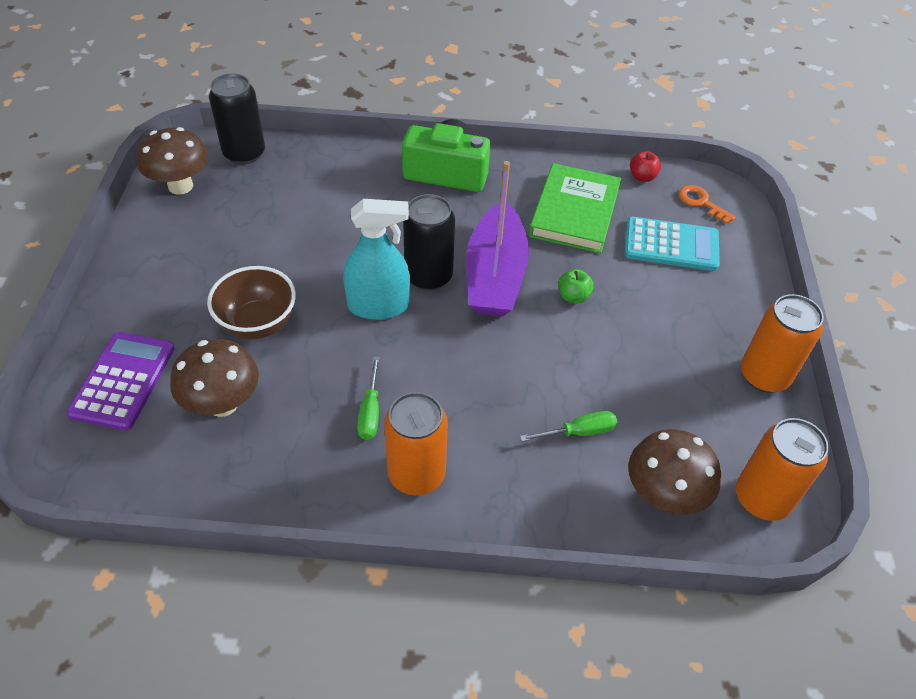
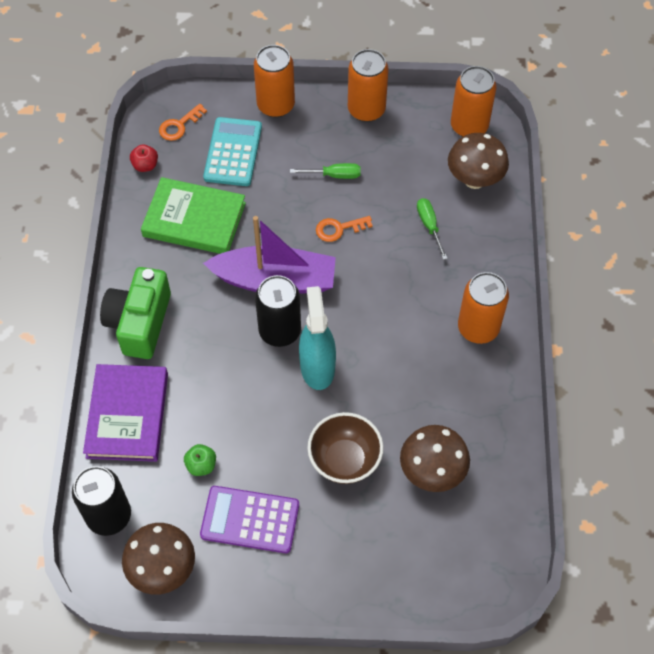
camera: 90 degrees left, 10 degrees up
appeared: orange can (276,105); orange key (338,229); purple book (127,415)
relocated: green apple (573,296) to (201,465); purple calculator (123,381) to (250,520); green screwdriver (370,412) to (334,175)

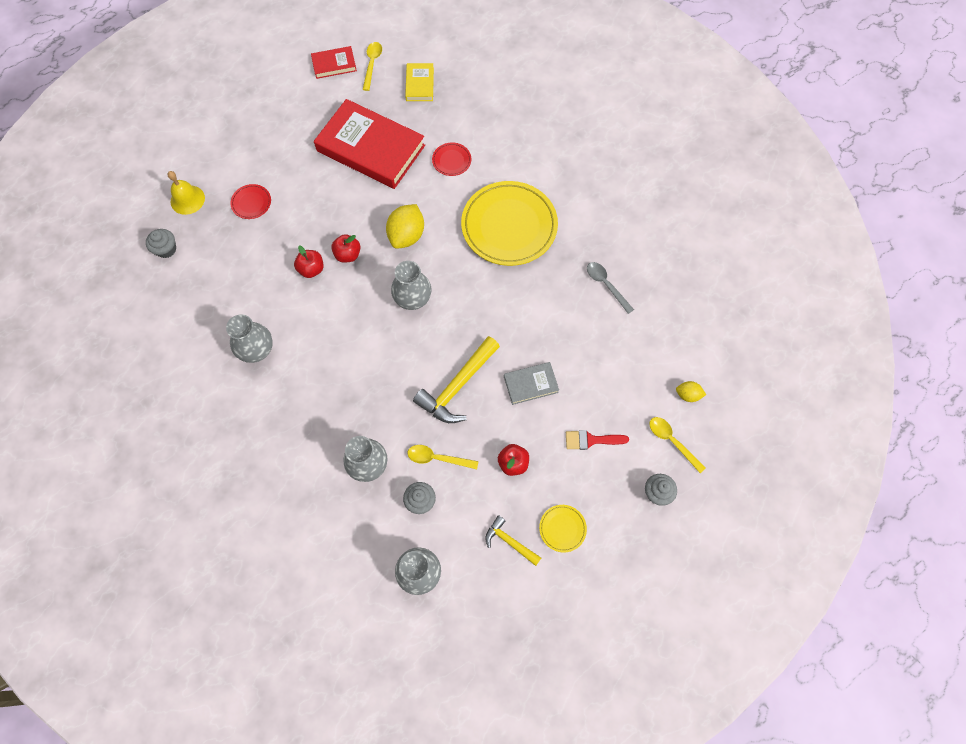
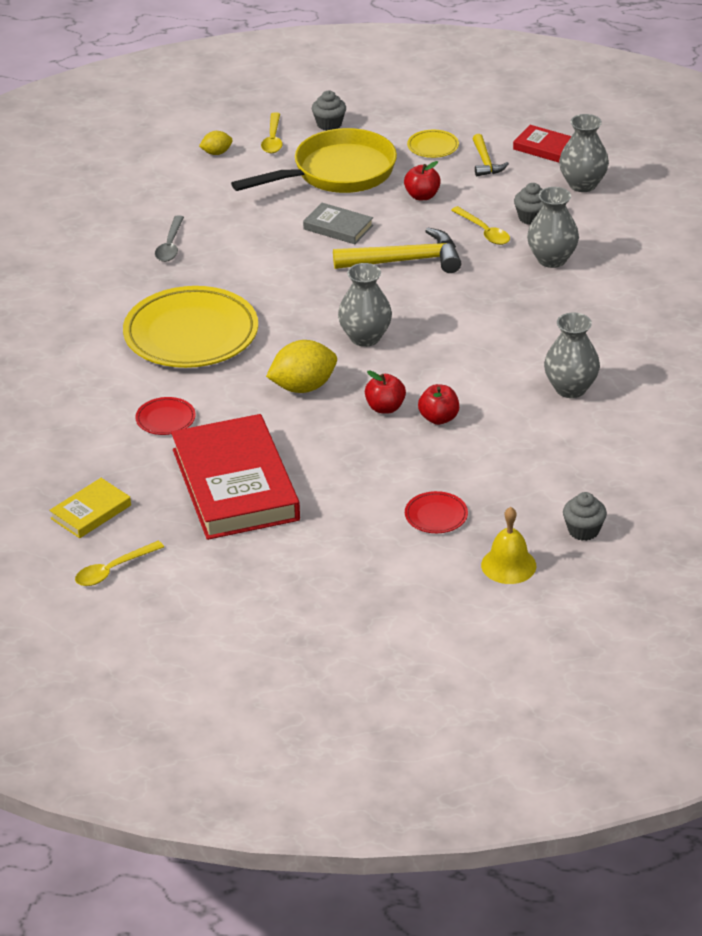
camera: 135 degrees left, 30 degrees down
relocated: red book (334,64) to (546,148)
exchanged: red brush (591,440) to yellow pan (337,173)
spun: yellow lemon (688,395) = (216,153) 75 degrees counterclockwise

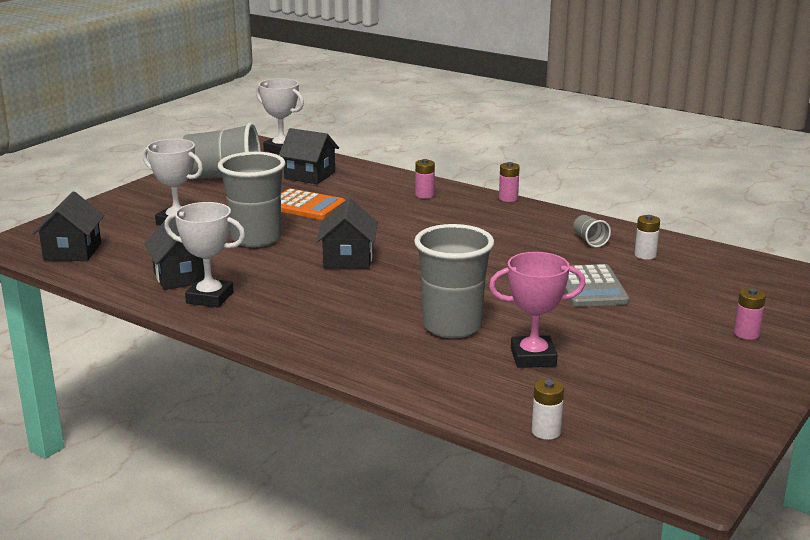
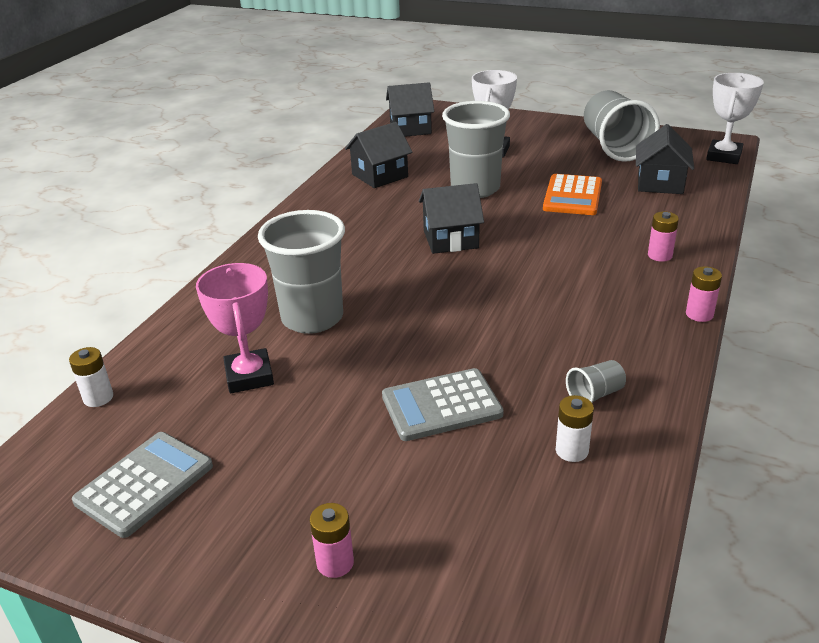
camera: 80 degrees right, 10 degrees up
missing: white trophy (210,298)
appeared: grey calculator (144,484)

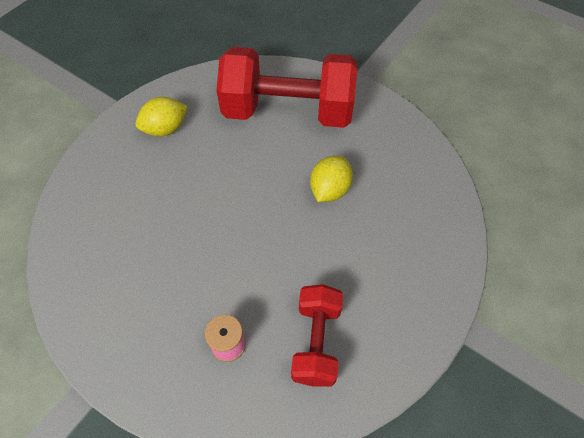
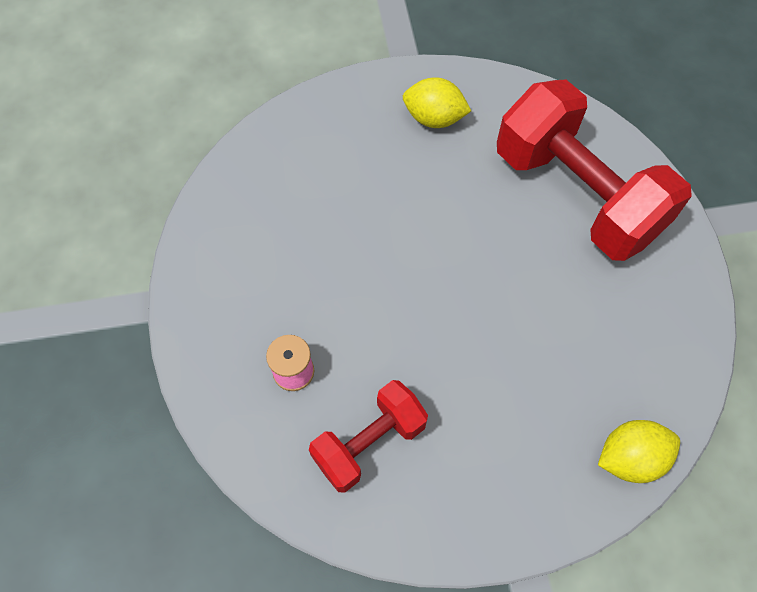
camera: 45 degrees right, 5 degrees up
relocated: yellow lemon (329,190) to (629,457)

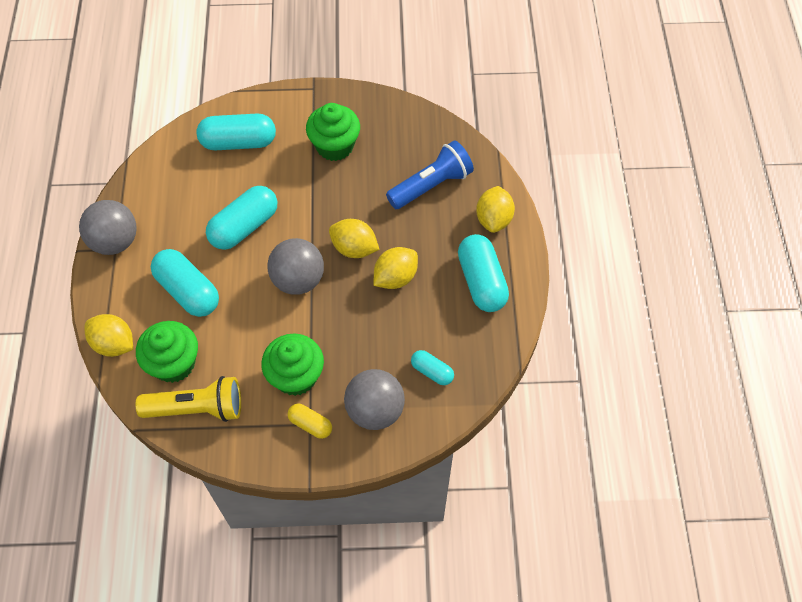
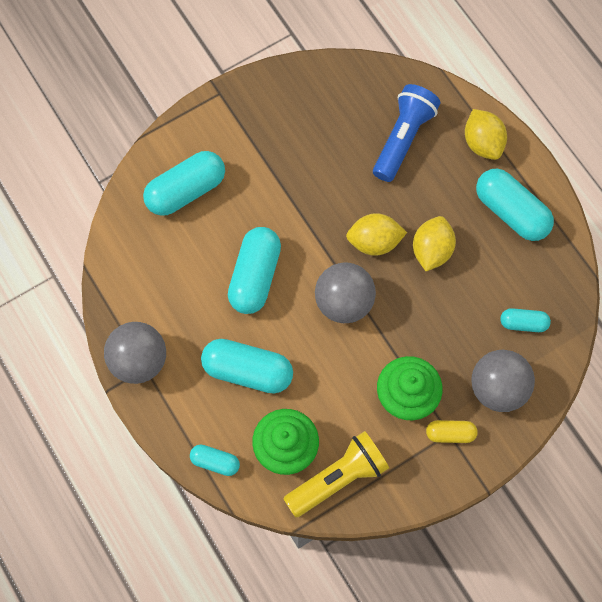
camera: 30 degrees left, 10 degrees up
missing: green cupcake (335,146)
exchanged: yellow lemon (114,344) to turquoise capsule (215,462)

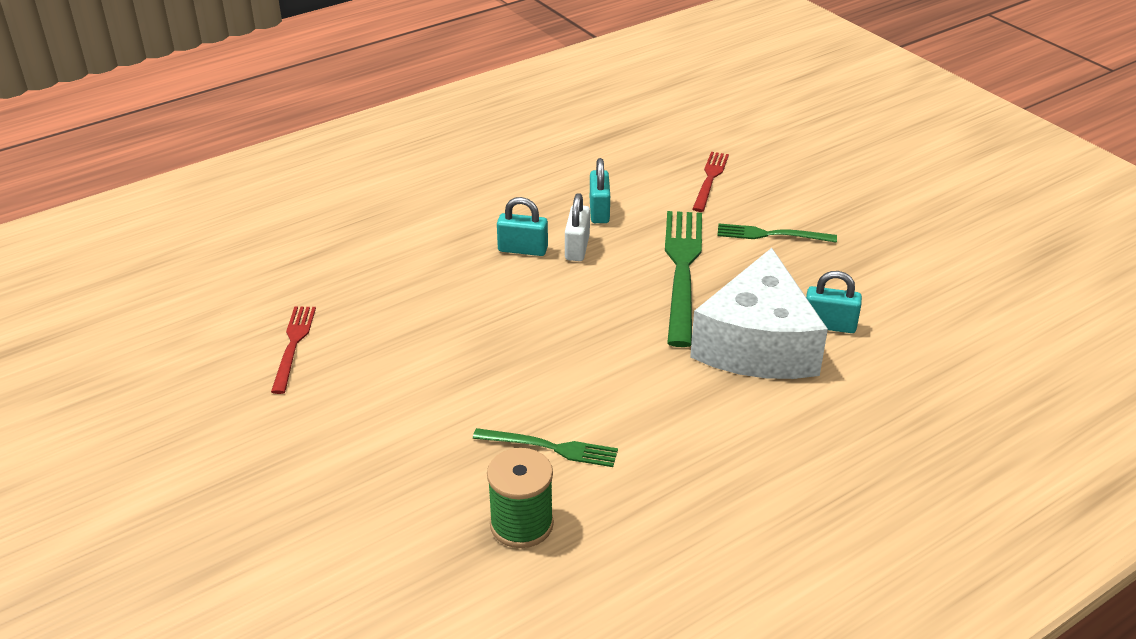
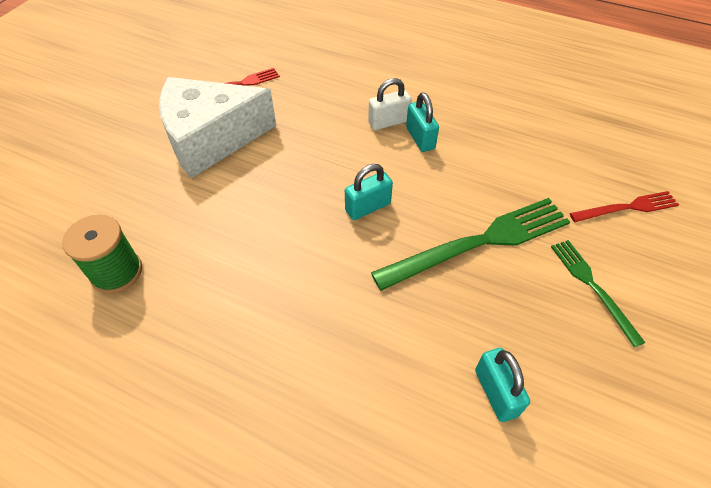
camera: 60 degrees right, 15 degrees up
missing: green fork (550,448)
relocated: turquoise padlock (599,211) to (368,207); white padlock (577,248) to (388,122); white cheese (757,344) to (211,139)

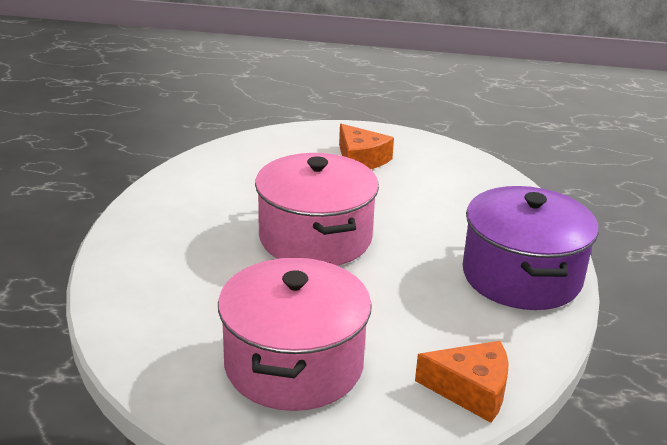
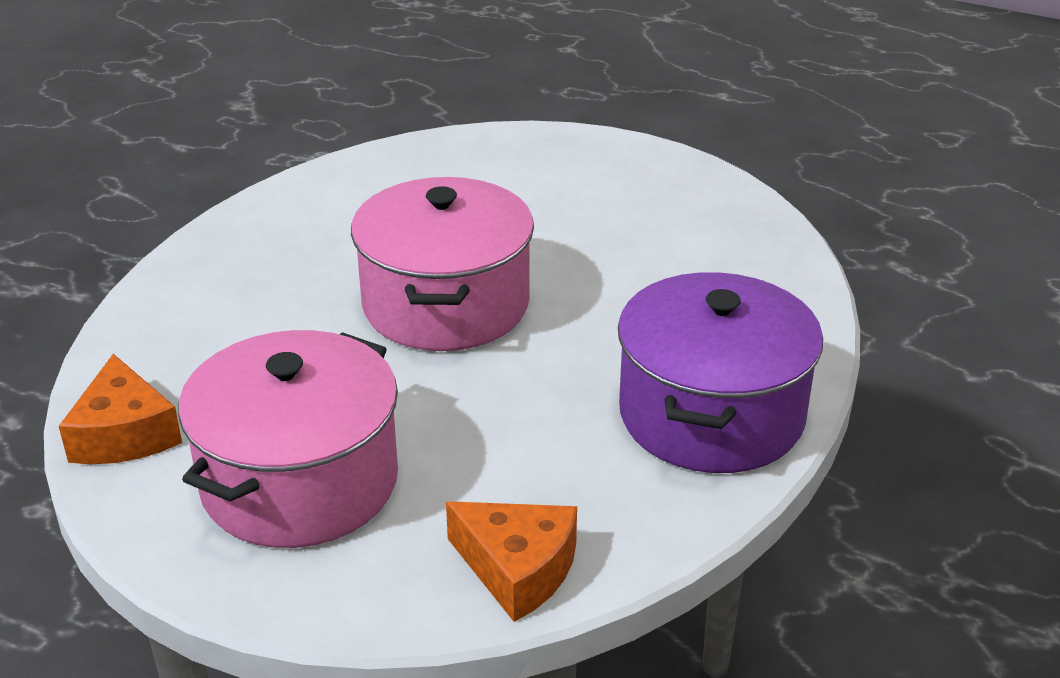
camera: 20 degrees right, 5 degrees up
relocated: orange cheese (360,159) to (124,434)

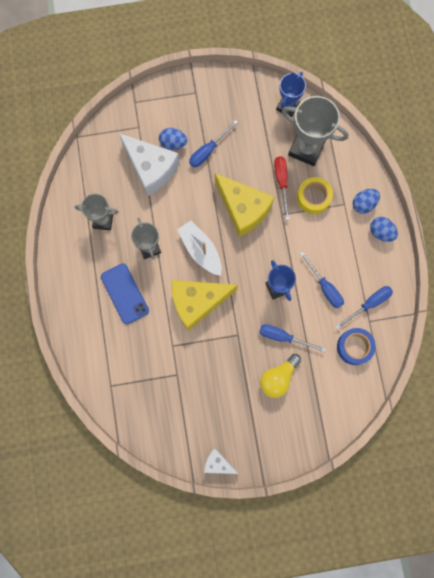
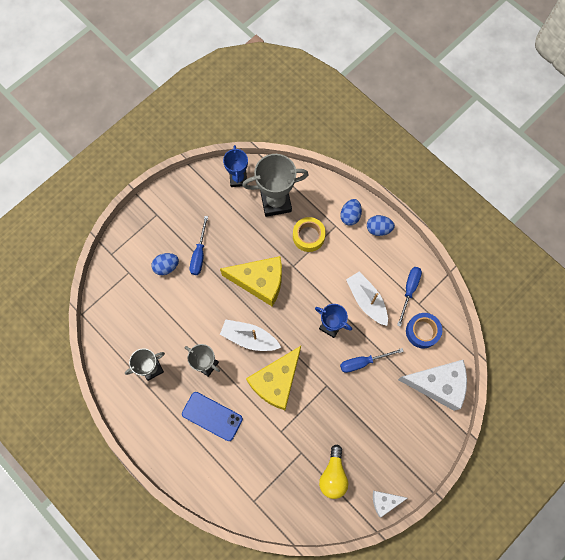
camera: 35 degrees left, 5 degrees down
missing: red screwdriver (281,182)
relocated: white cheese (151,168) to (437,384); yellow light bulb (278,378) to (333,475)
exchanged: blue screwdriver (324,287) to white boat (366,300)

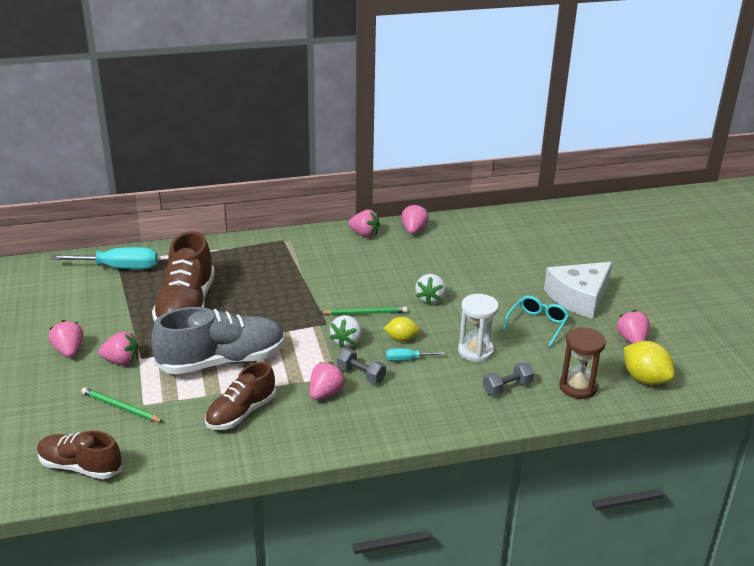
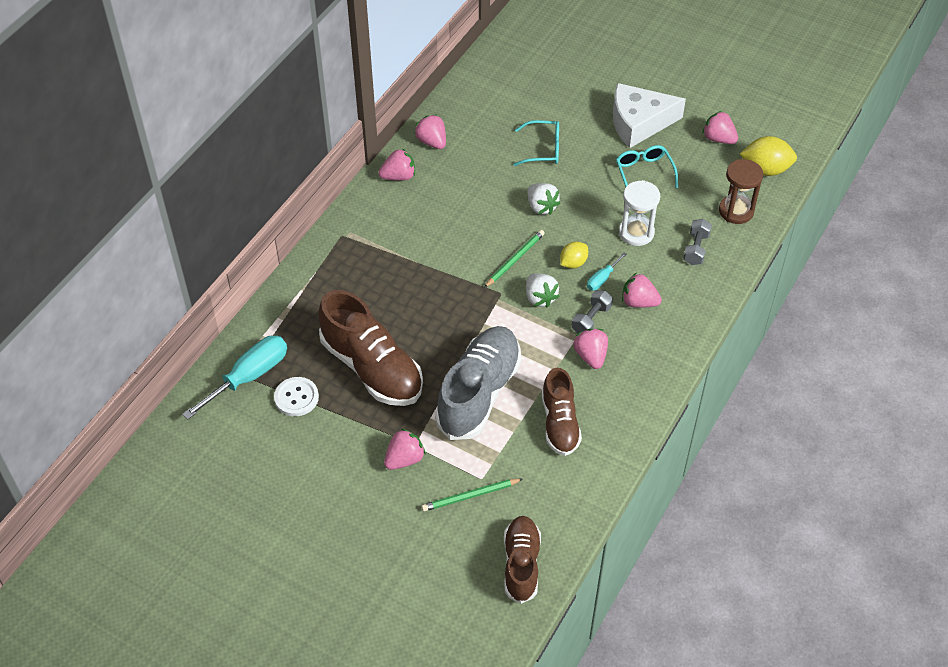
camera: 45 degrees left, 20 degrees up
appeared: turquoise glasses (543,149); white button (296,397)
relocated: pink strawberry (69,351) to (638,302)
spun: white cheese (579,297) = (639,122) 75 degrees clockwise; grey dumbbell (361,375) = (591,319) 45 degrees counterclockwise; brown shoe (80,467) = (521,564) 120 degrees clockwise

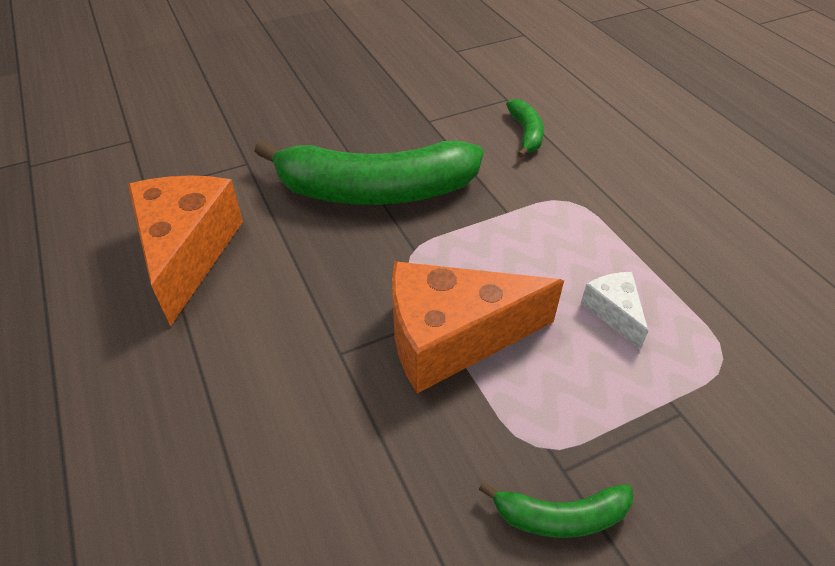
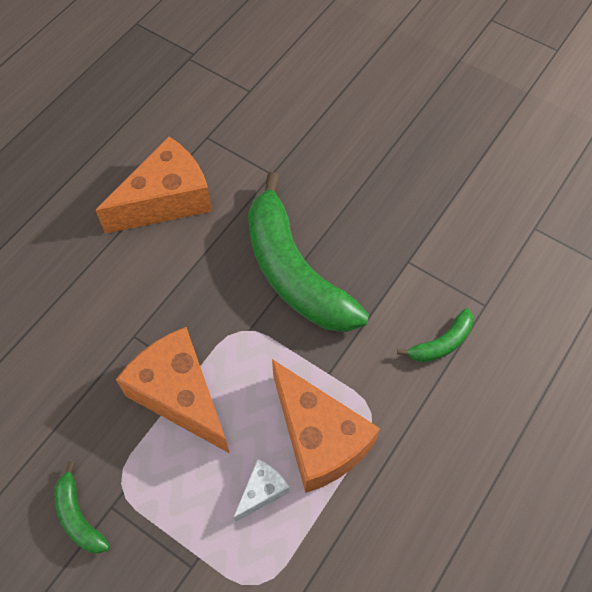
camera: 60 degrees right, 15 degrees up
appeared: orange cheese (319,438)

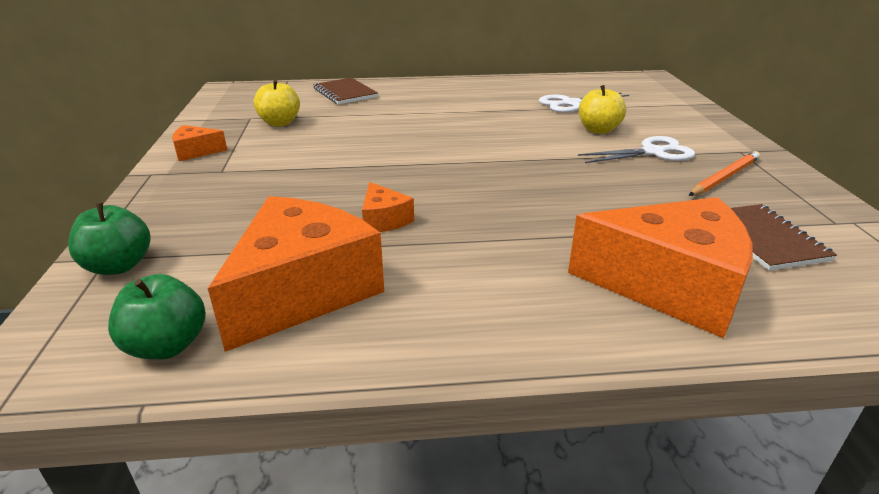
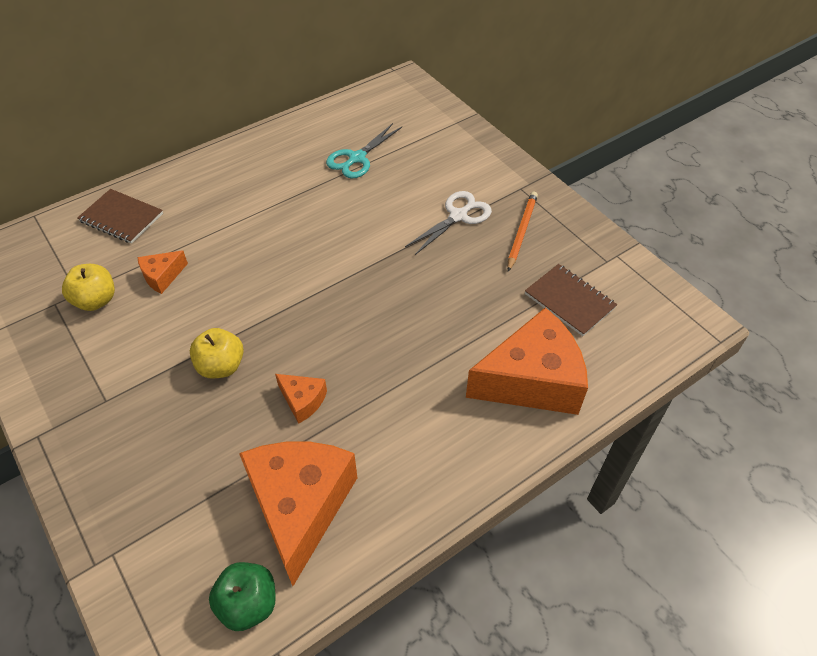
camera: 30 degrees left, 20 degrees up
missing: green apple (119,266)
relocated: yellow apple (598,130) to (221,366); orange cheese (196,152) to (162,276)
colour: white scissors (570,104) to turquoise scissors (357,158)

